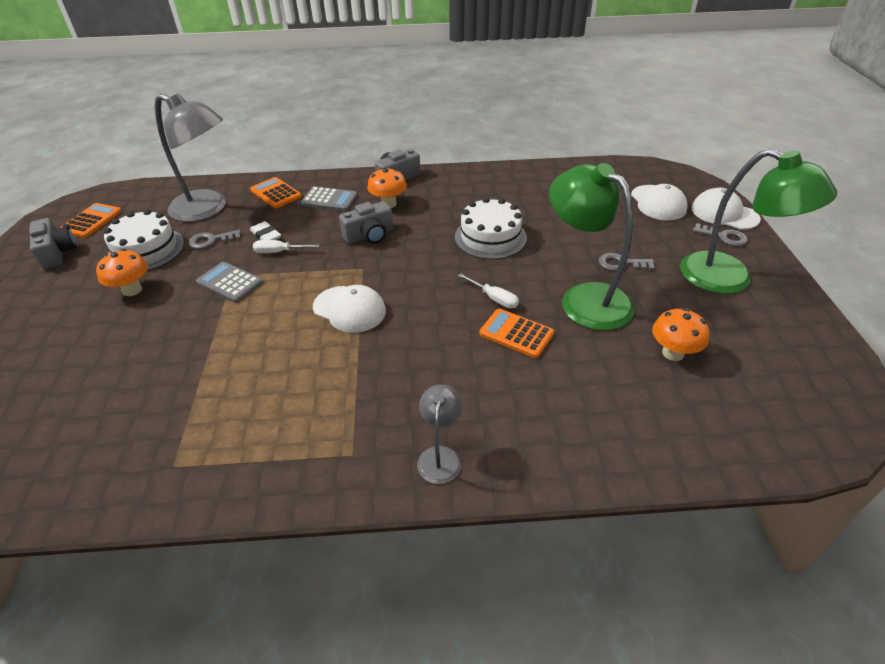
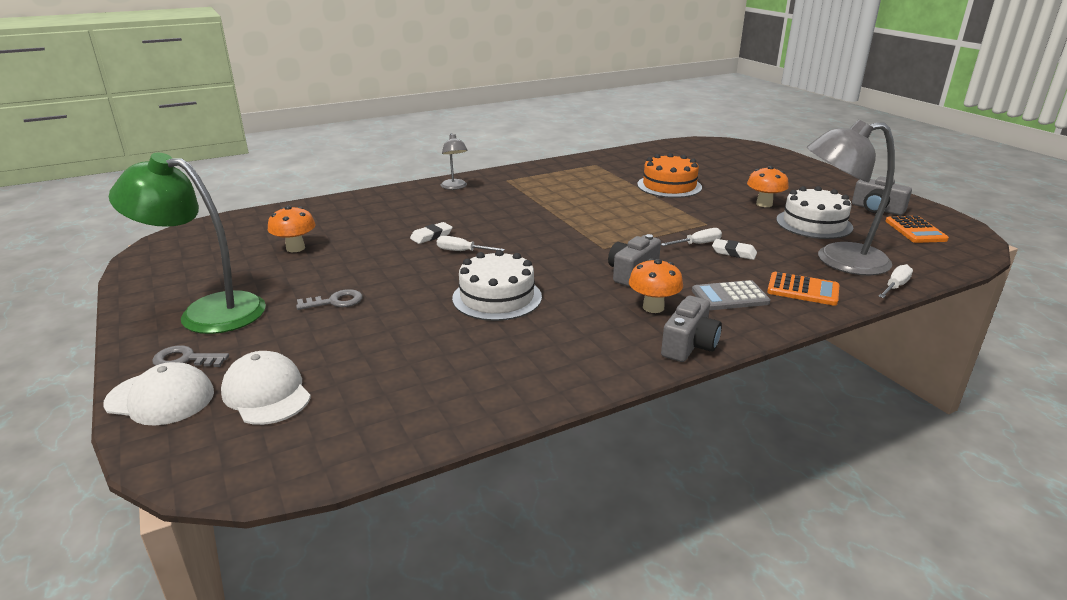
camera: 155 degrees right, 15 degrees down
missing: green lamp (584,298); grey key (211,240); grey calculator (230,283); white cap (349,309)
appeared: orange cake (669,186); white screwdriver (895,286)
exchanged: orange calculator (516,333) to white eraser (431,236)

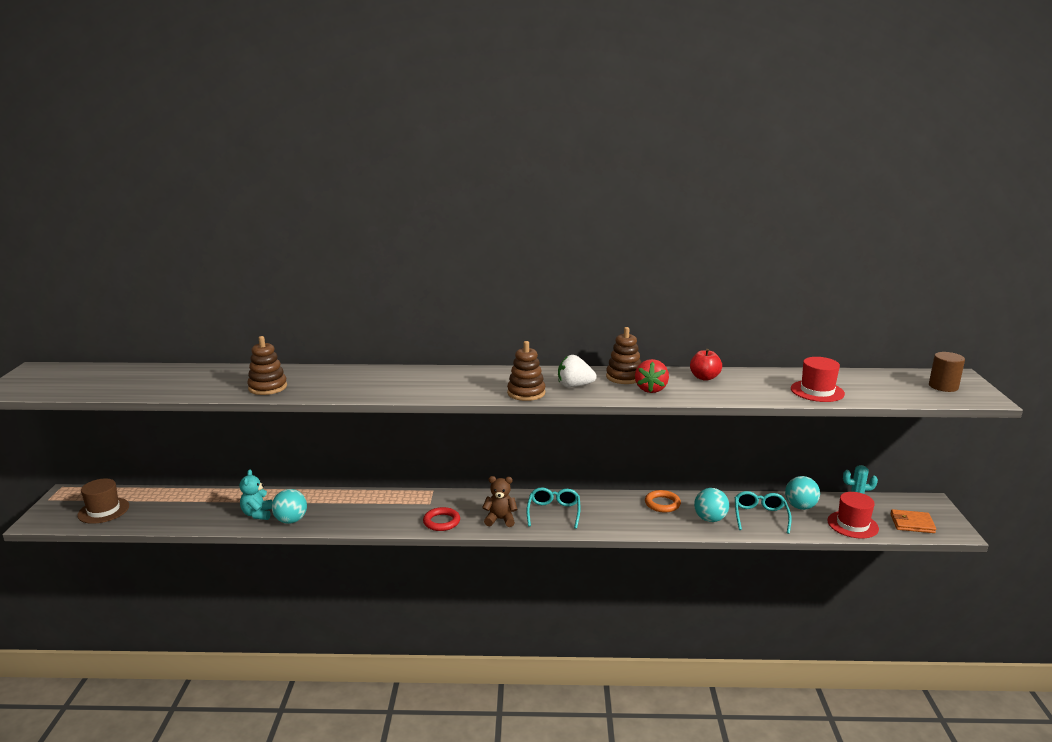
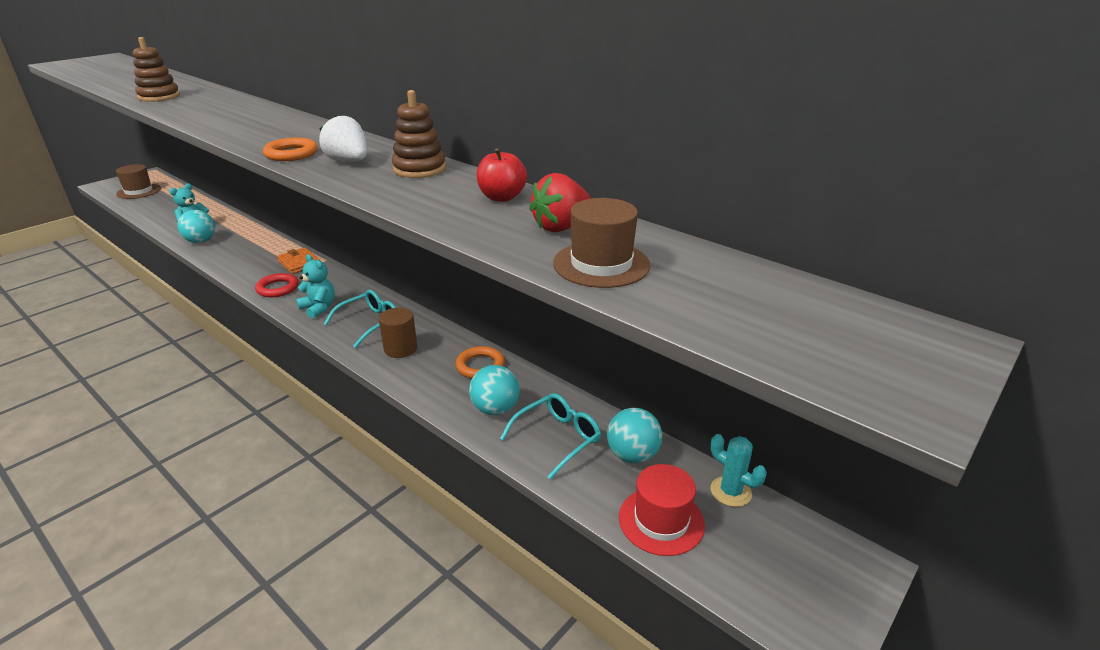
camera: 40 degrees right, 10 degrees up
relocated: brown cylinder (943,386) to (400,349); red strawberry (651,389) to (561,227); orange wallet (912,523) to (299,263)
exchanged: brown stacking toy (526,393) to orange ring (291,154)
colour: red hat (817,391) to brown hat (601,264); brown teddy bear (500,519) to turquoise teddy bear (319,308)

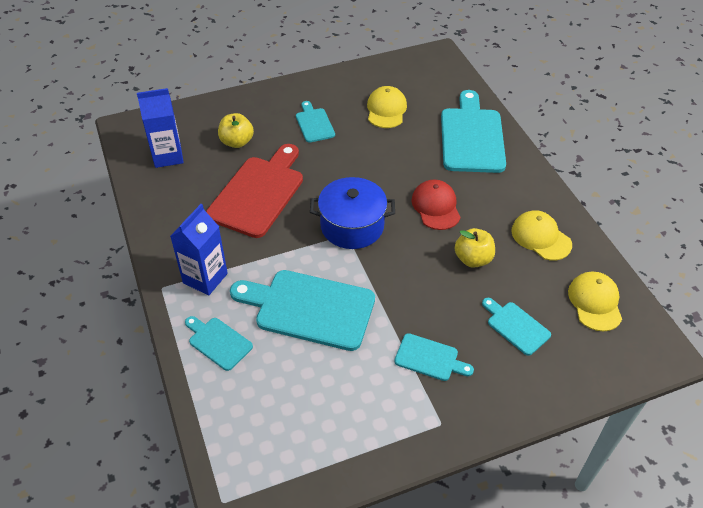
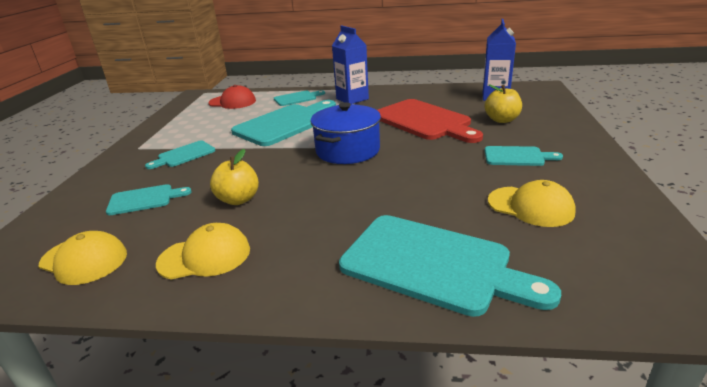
camera: 120 degrees right, 20 degrees down
relocated: red cap (436,207) to (232,102)

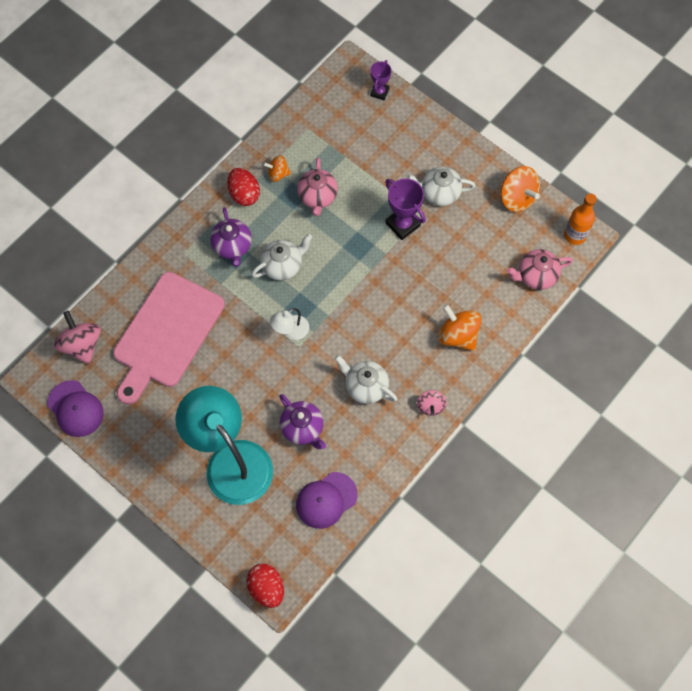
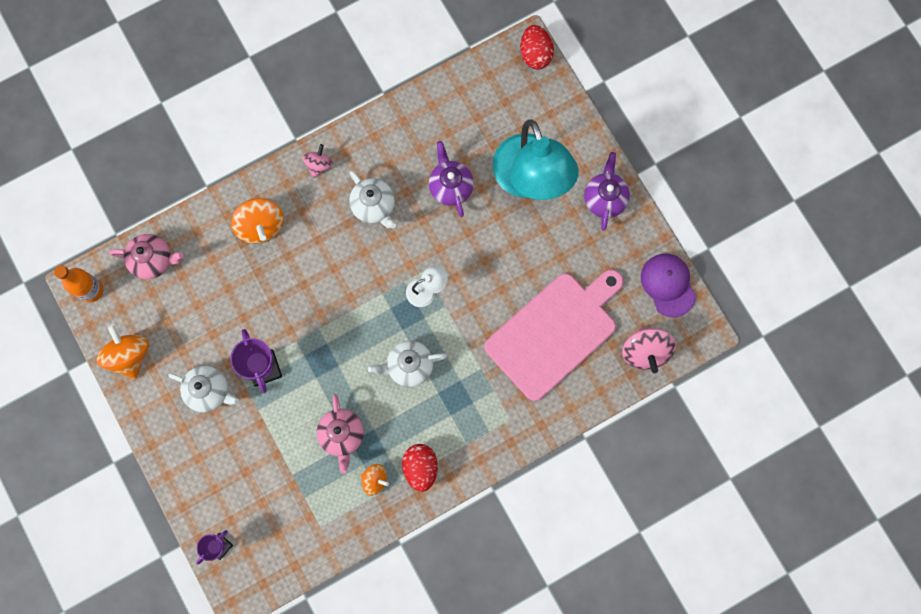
camera: 160 degrees left, 10 degrees up
missing: purple cap (326,500)
relocated: purple teapot (232,246) to (604,199)
spun: pink teapot (317,197) = (342,435) 150 degrees clockwise

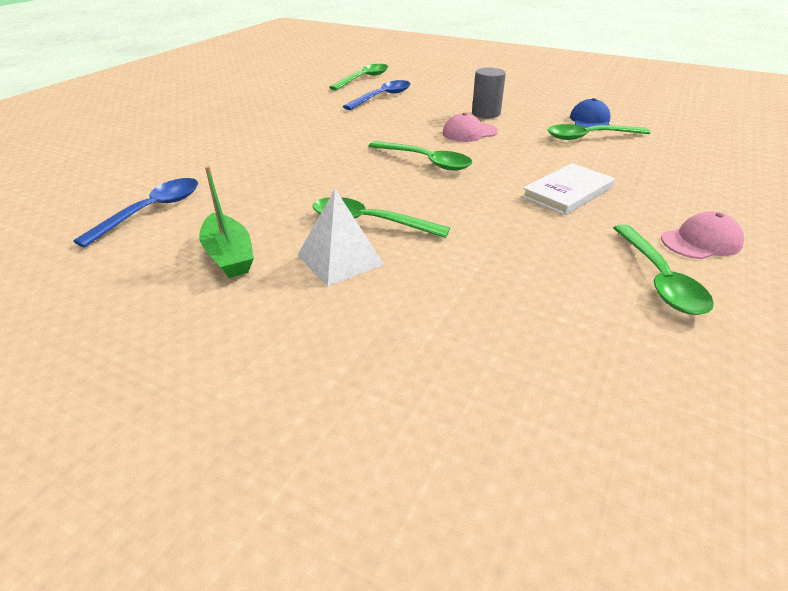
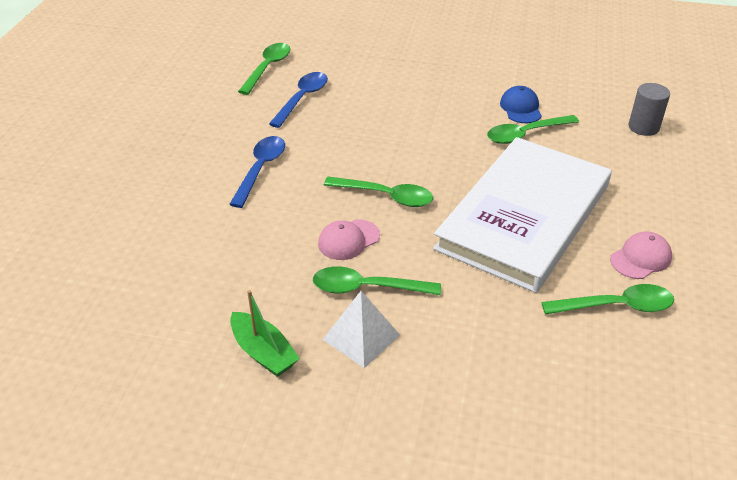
camera: 15 degrees left, 5 degrees up
relocated: grey cylinder (486,113) to (643,127); pink cap (469,133) to (348,240); blue spoon (151,211) to (260,169)
spun: green spoon (659,279) = (615,306) 75 degrees counterclockwise
size: white book (568,192) = (524,217) x2.38

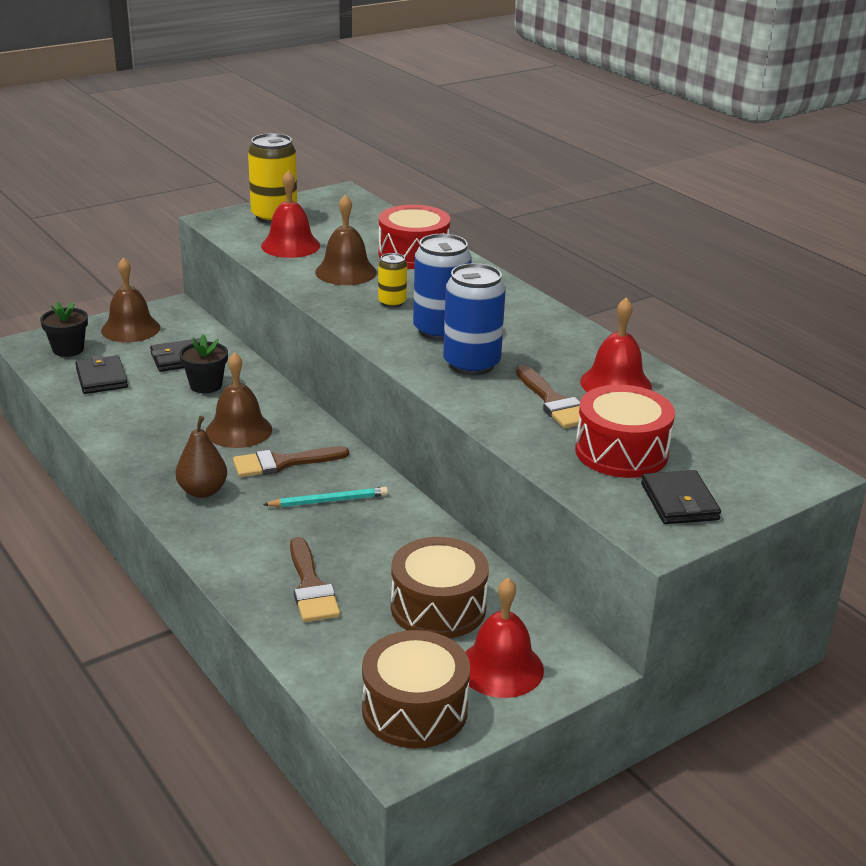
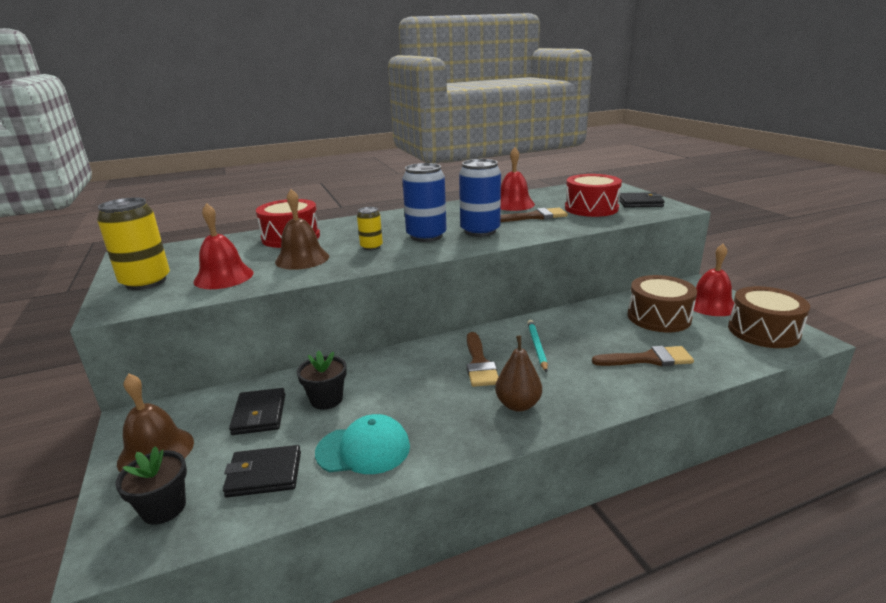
camera: 75 degrees left, 5 degrees down
missing: brown bell (239,430)
appeared: turquoise cap (363,449)

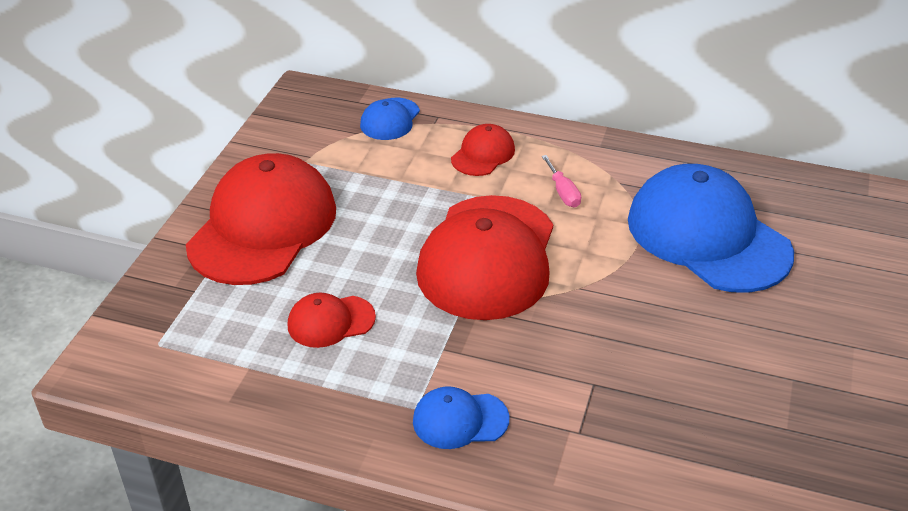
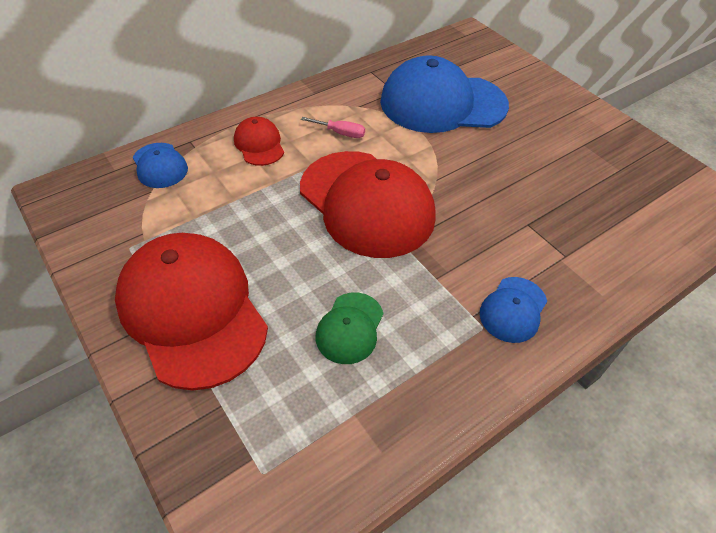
camera: 55 degrees left, 10 degrees up
colour: red cap (330,321) to green cap (350,328)

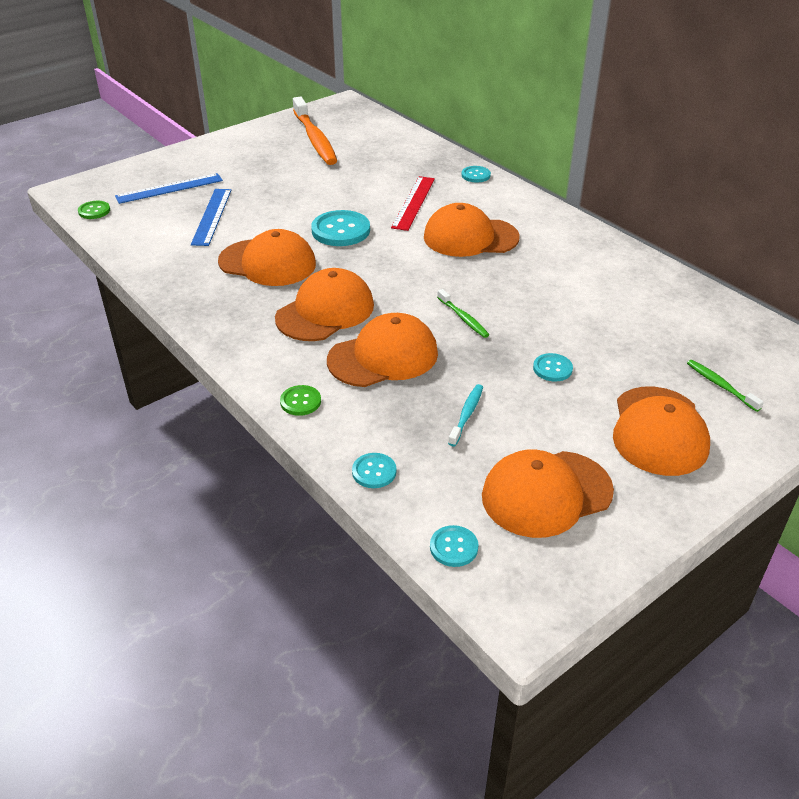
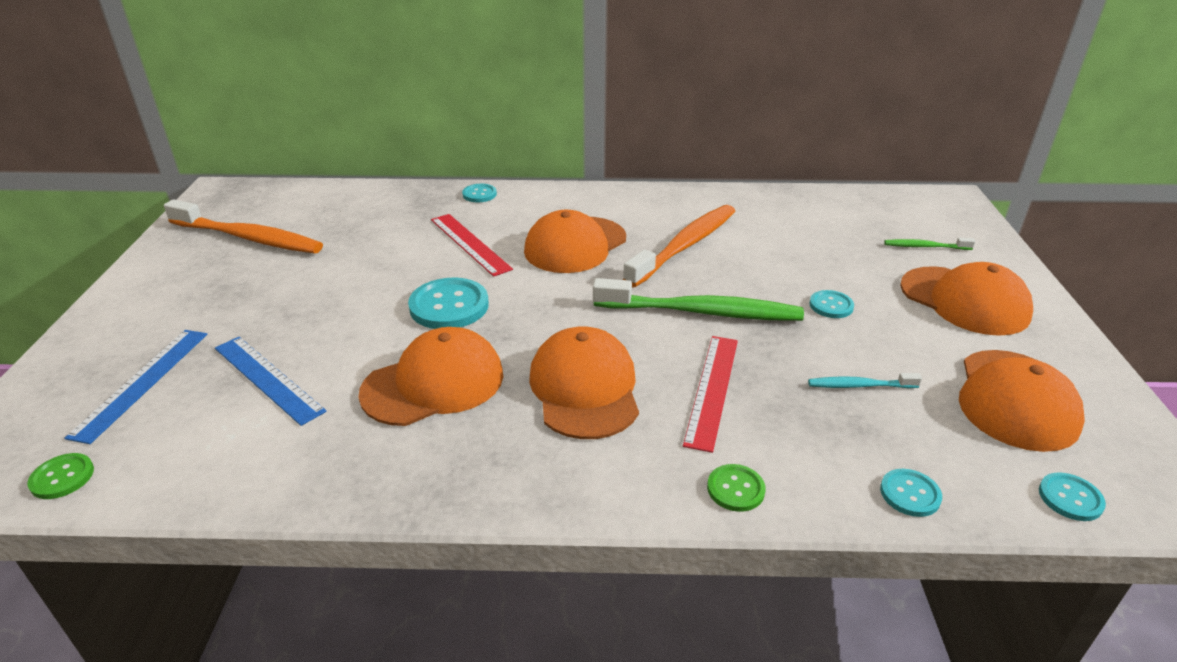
camera: 50 degrees left, 5 degrees down
appeared: orange toothbrush (684,246)
exchanged: orange cap (383,357) to red ruler (712,390)
spun: turquoise toothbrush (466,414) = (860,386) 60 degrees counterclockwise
size: green toothbrush (463,318) = (701,312) x2.16

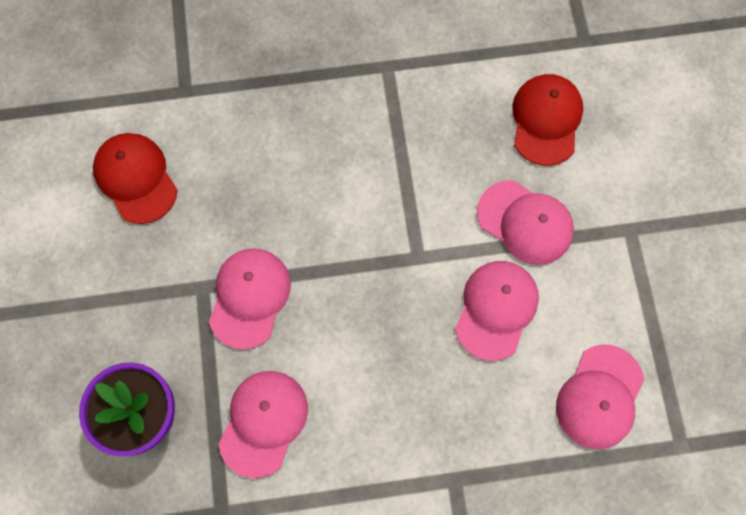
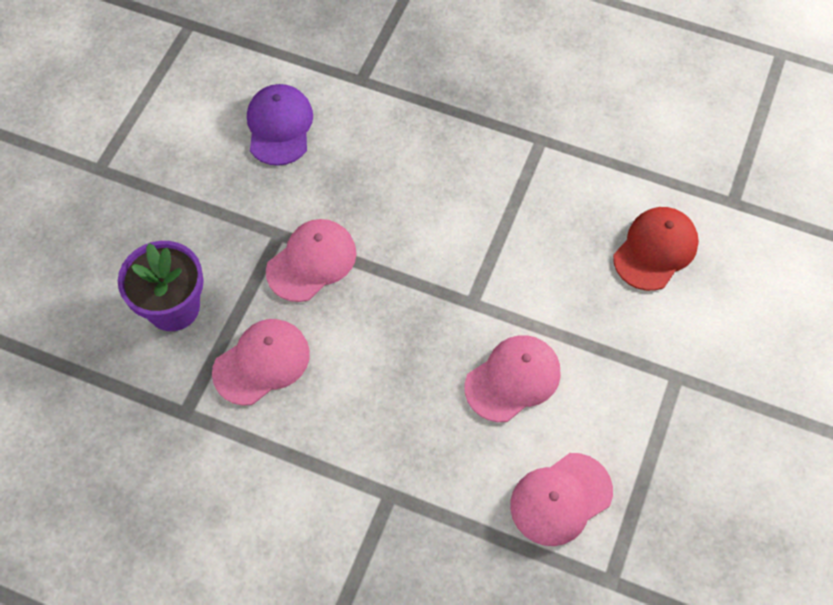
camera: 30 degrees right, 10 degrees down
missing: pink cap (525,222)
colour: red cap (136,178) to purple cap (279,126)

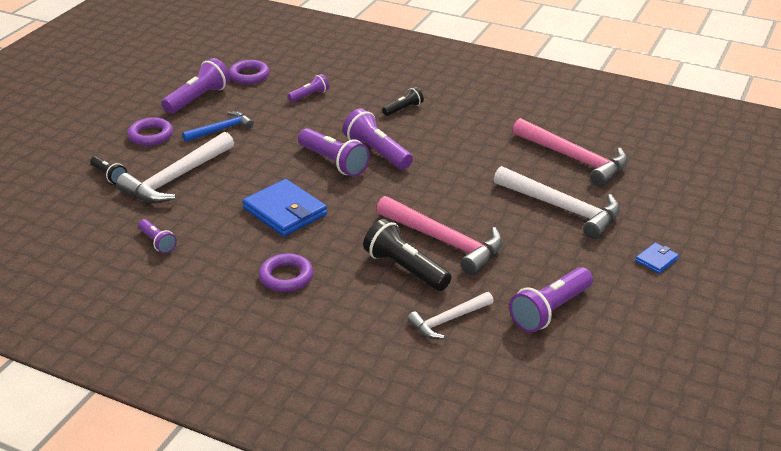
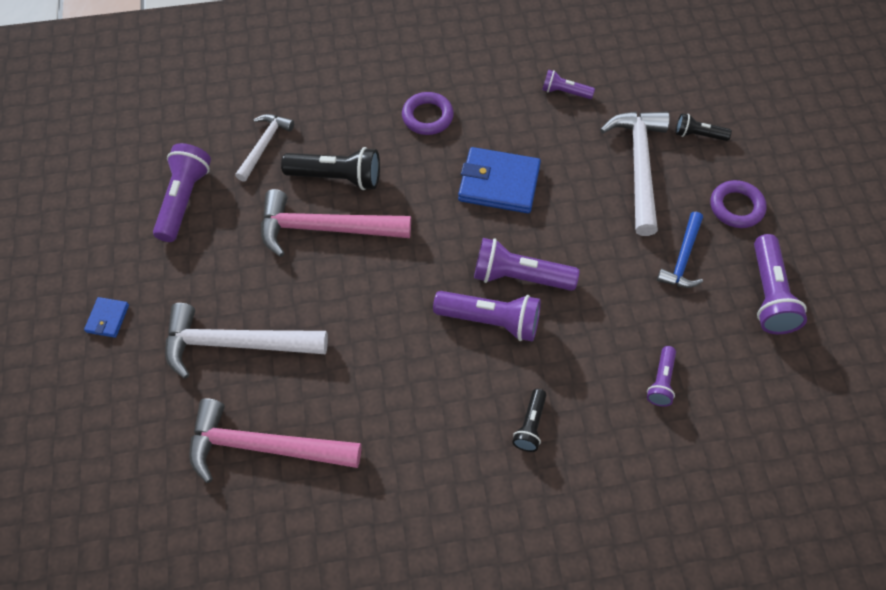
camera: 145 degrees right, 25 degrees up
missing: purple ring (249,75)

